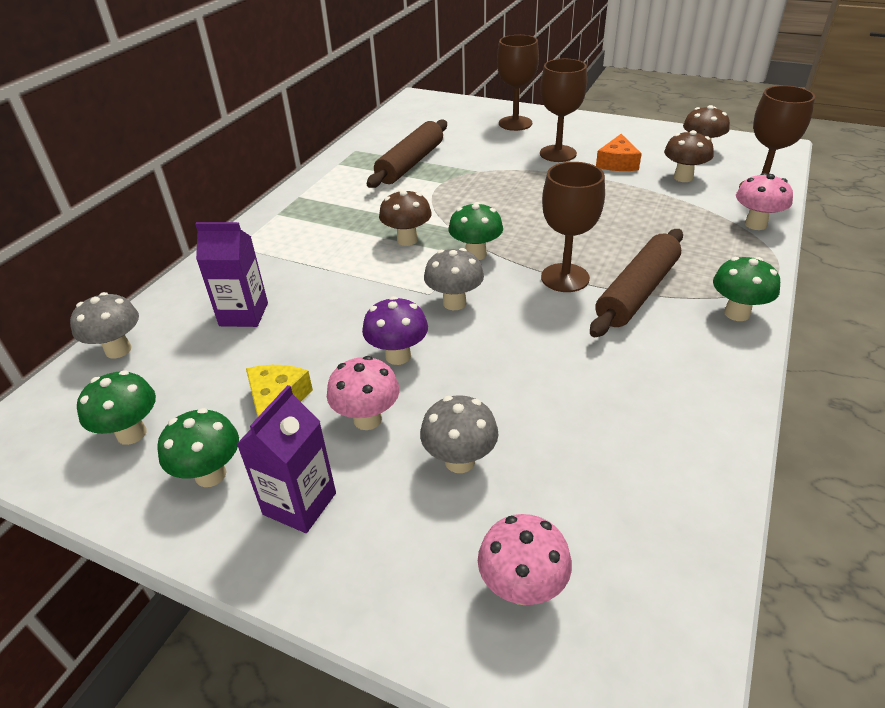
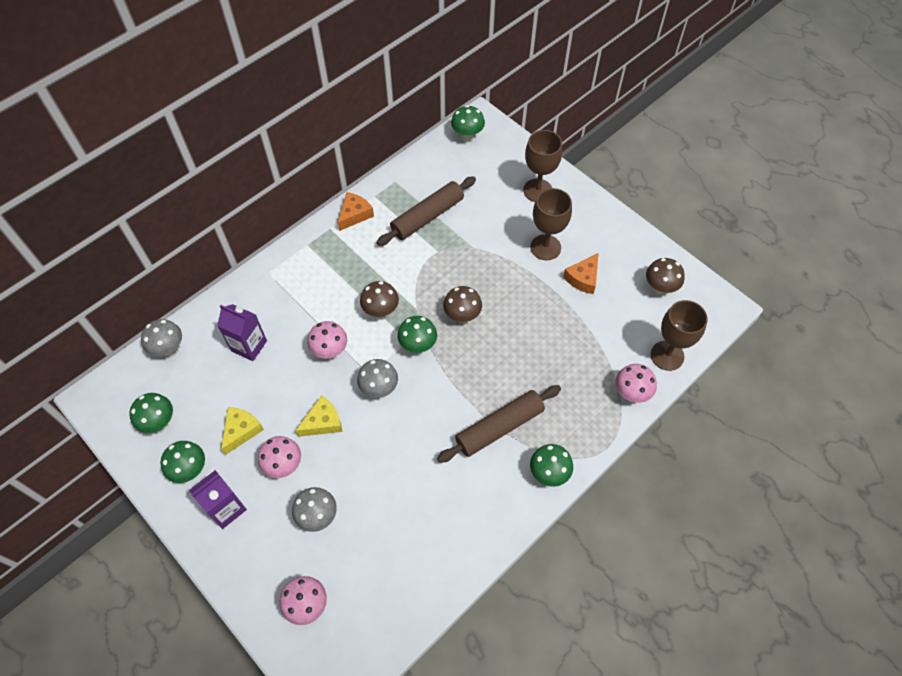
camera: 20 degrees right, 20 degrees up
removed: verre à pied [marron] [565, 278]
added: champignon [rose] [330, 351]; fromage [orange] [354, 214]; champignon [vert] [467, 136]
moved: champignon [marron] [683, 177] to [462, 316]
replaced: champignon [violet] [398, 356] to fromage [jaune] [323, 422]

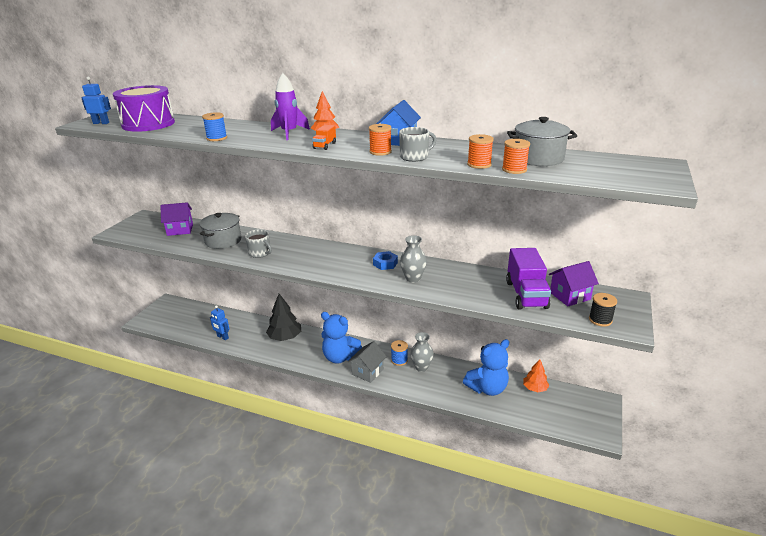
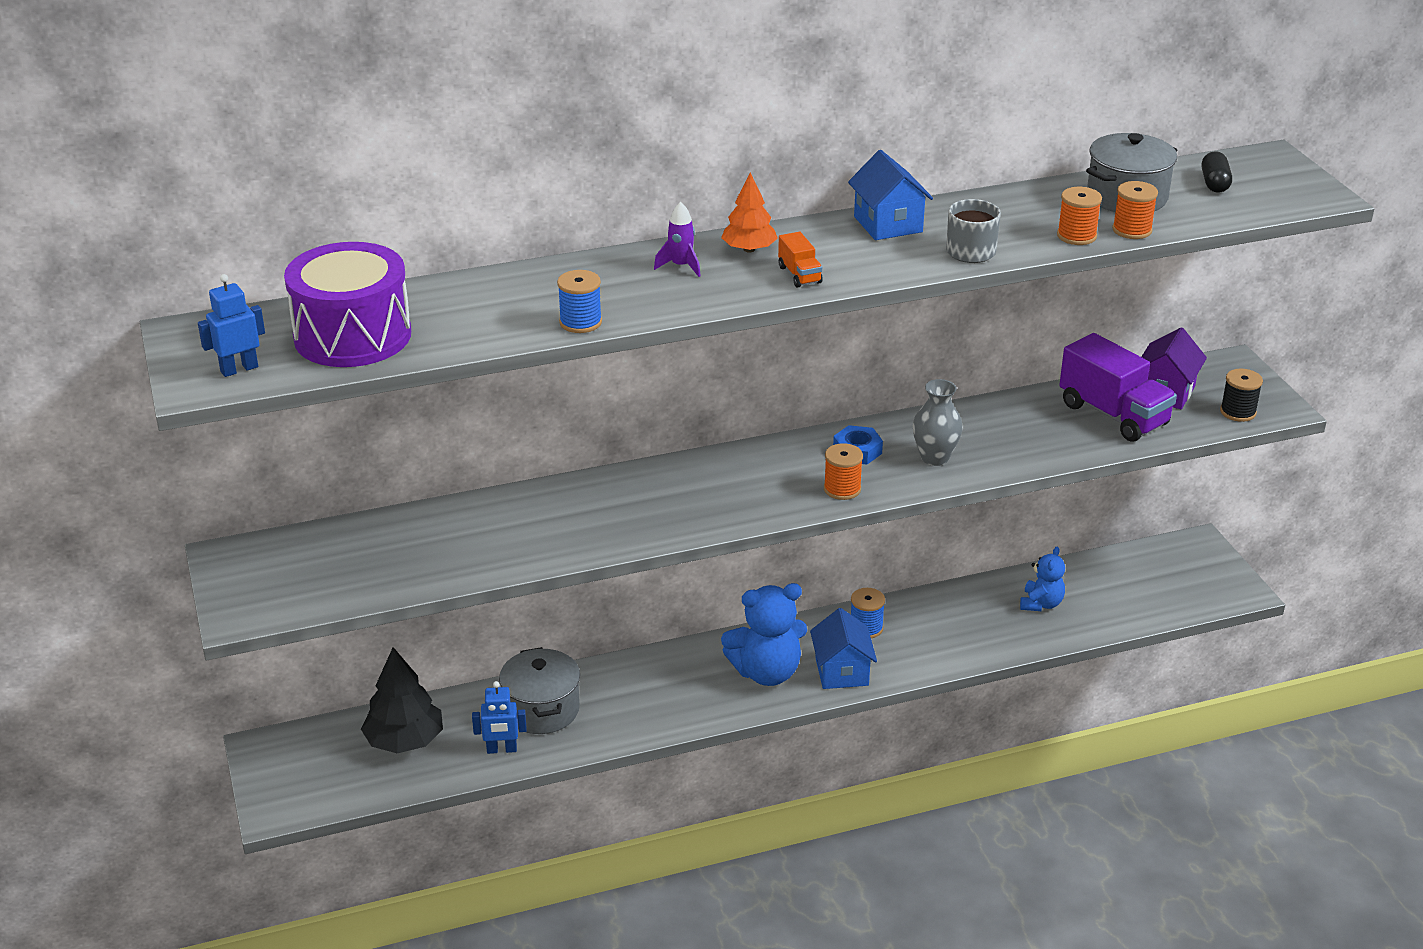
camera: 40 degrees left, 5 degrees up
removed: maison [violet] [180, 230]; tasse [gris] [260, 253]; vase [gris] [421, 367]; arbre [orange] [535, 388]
added: gélule [noir] [1214, 183]
moved: marmite [gris] [223, 241] to [542, 710]; arbre [noir] [285, 337] to [405, 741]; bobine [orange] [380, 152] to [842, 489]
recoloured: maison [gris] [367, 372] to maison [bleu] [841, 671]
resized: fusée [violet] [289, 133] = [681, 266] x0.61; ours en peluche [bleu] [487, 388] = [1041, 604] x0.58

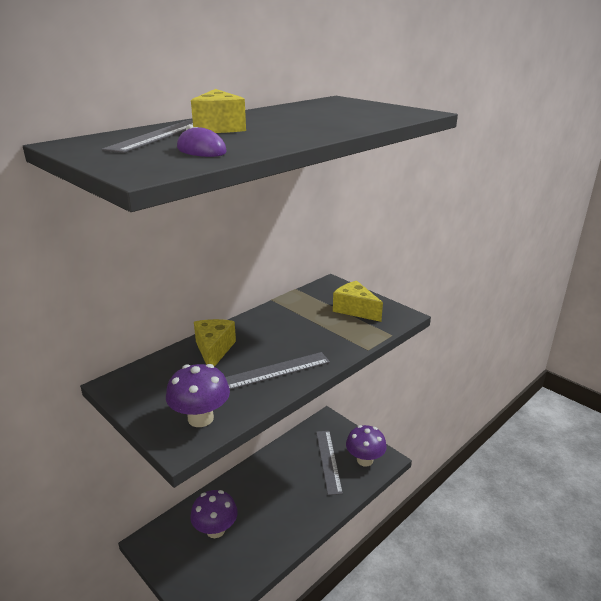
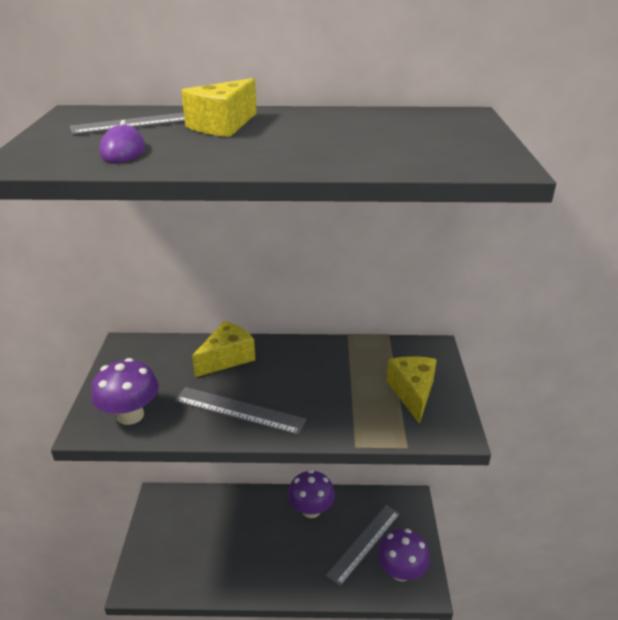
camera: 45 degrees right, 5 degrees up
moved: champignon [violet] [215, 530] to [311, 510]

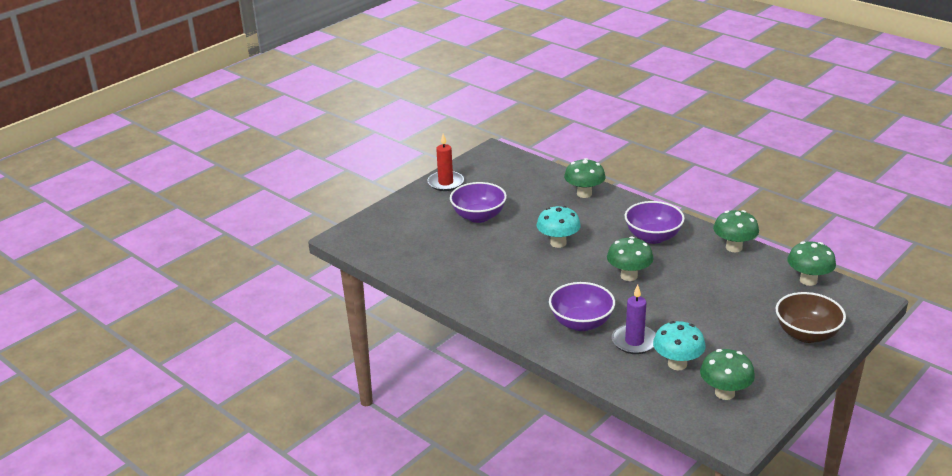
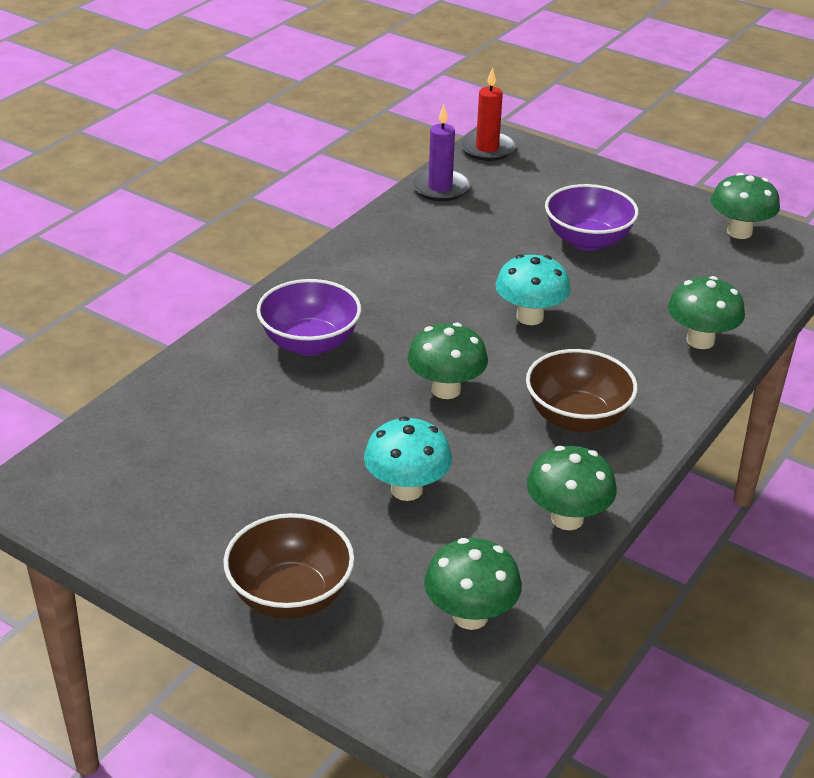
camera: 80 degrees right, 5 degrees up
moved: bougie [rouge] [445, 183] to [487, 149]; bougie [violet] [634, 341] to [440, 188]; champignon [turquoise] [677, 364] to [407, 490]; champignon [vert] [724, 393] to [739, 232]
recoloured: bol [violet] [653, 237] to bol [marron] [577, 418]

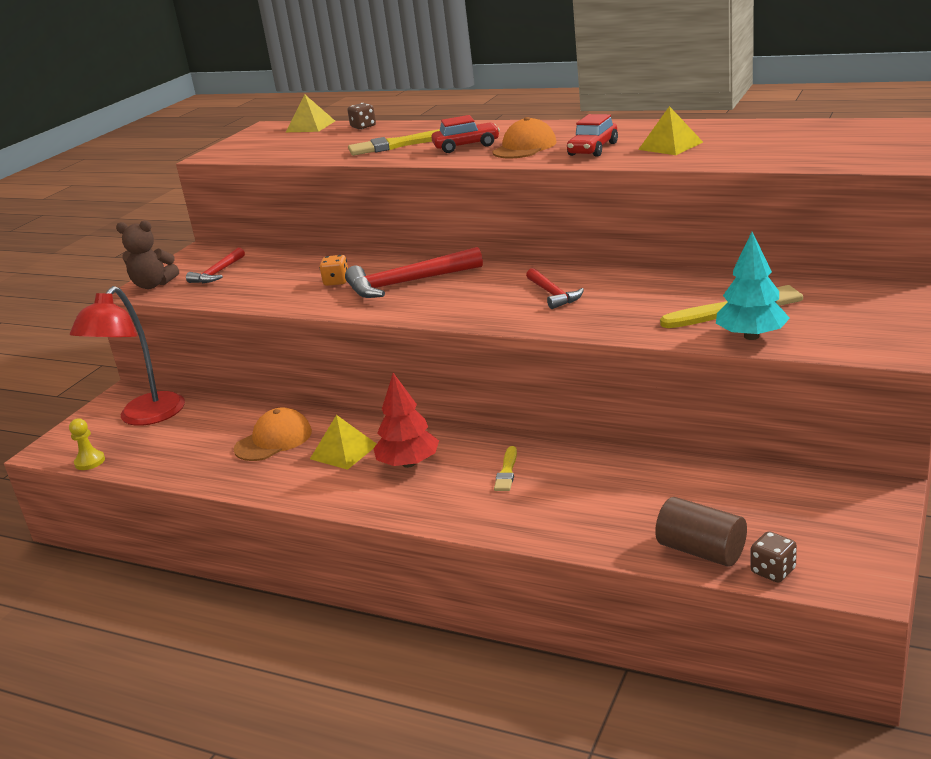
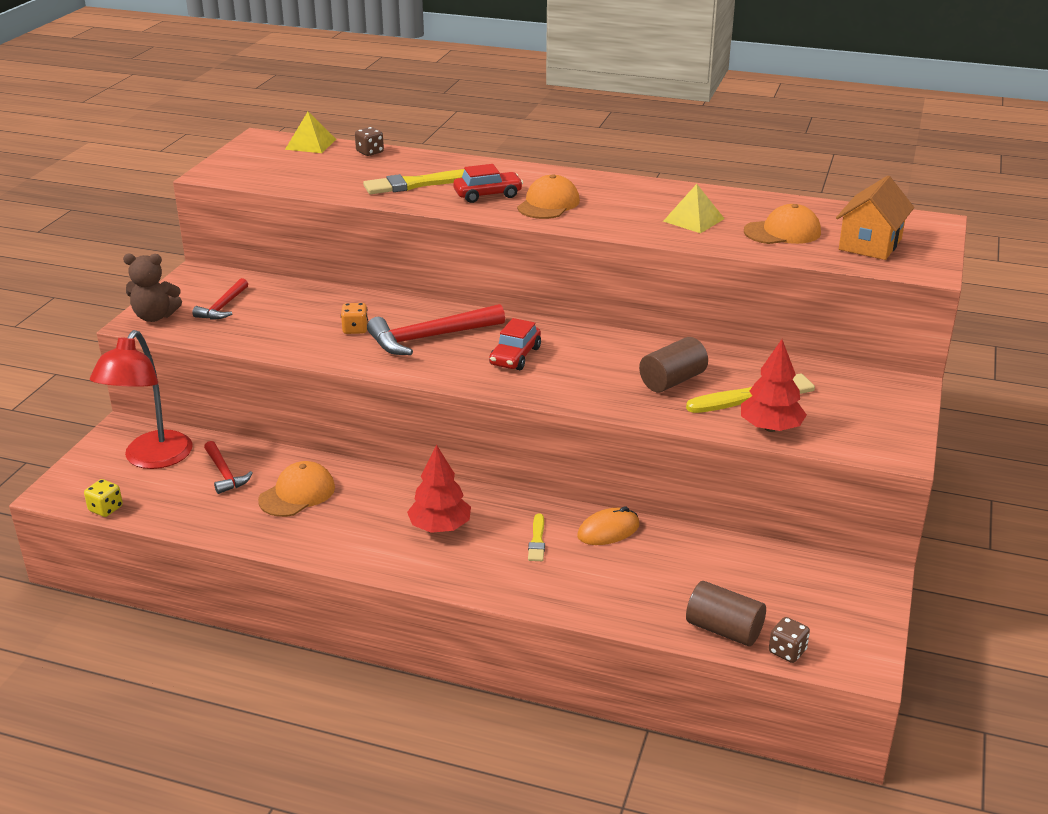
camera: 10 degrees left, 5 degrees up
removed: pyramide [jaune] [344, 451]
added: souris [orange] [608, 530]; cylindre [marron] [672, 381]; casquette [orange] [782, 232]; maison [orange] [870, 244]
moved: marteau [rouge] [553, 294] to [225, 473]; voiture [rouge] [593, 149] to [515, 356]
replaced: pion [jaune] [90, 462] to dé [jaune] [106, 509]
recoloured: arbre [turquoise] [751, 336] to arbre [rouge] [770, 428]

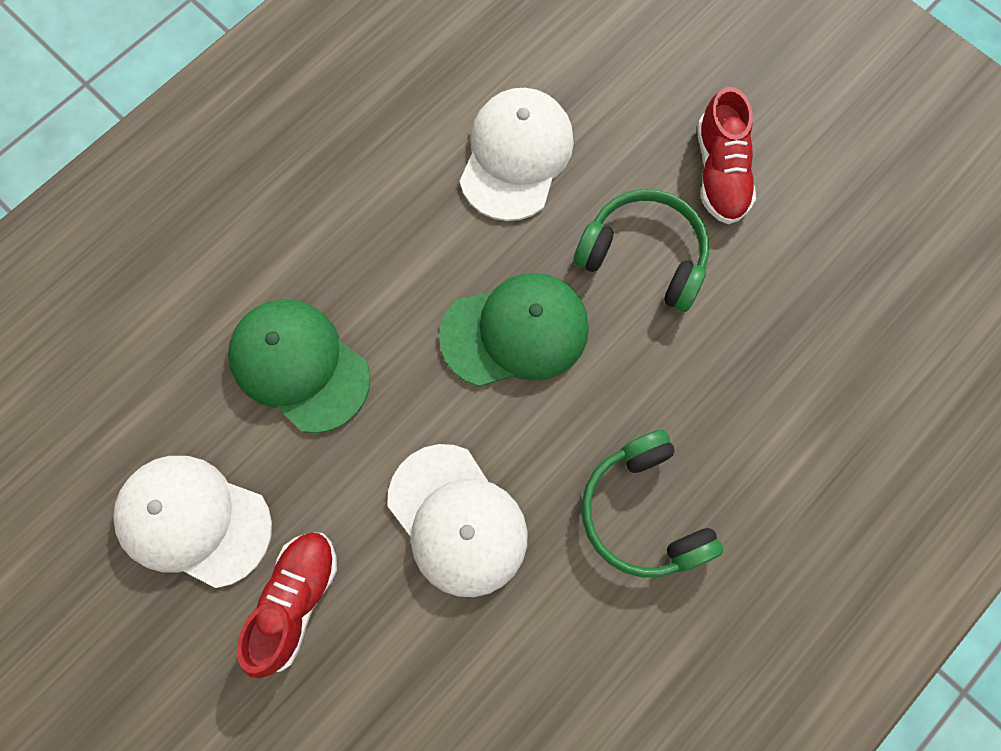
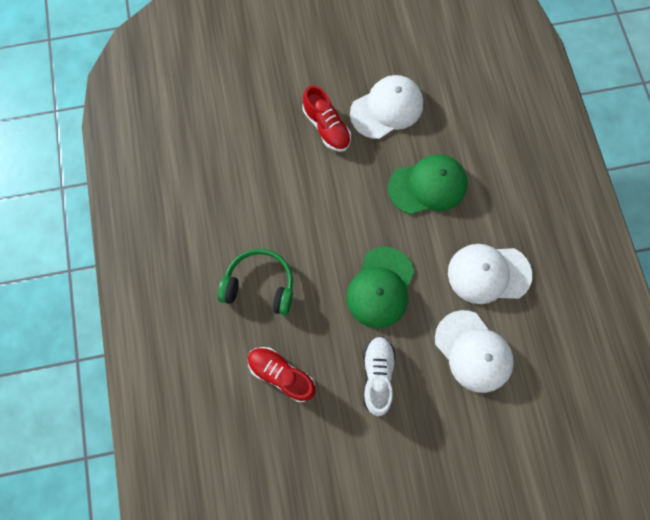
camera: 125 degrees right, 0 degrees up
moved: casquette [blanc] [457, 520] to [488, 273]; chaussure [rouge] [720, 172] to [281, 374]
replaced: casque audio [vert] [643, 256] to chaussure [blanc] [377, 375]

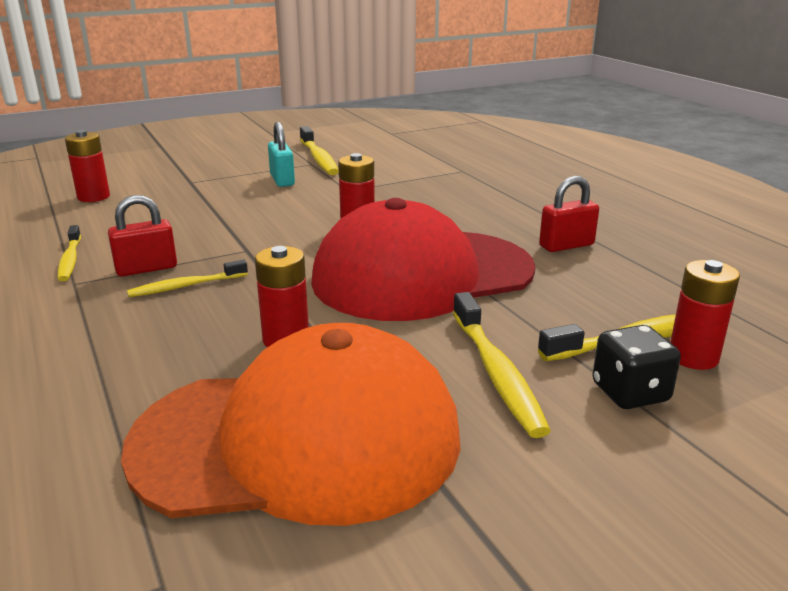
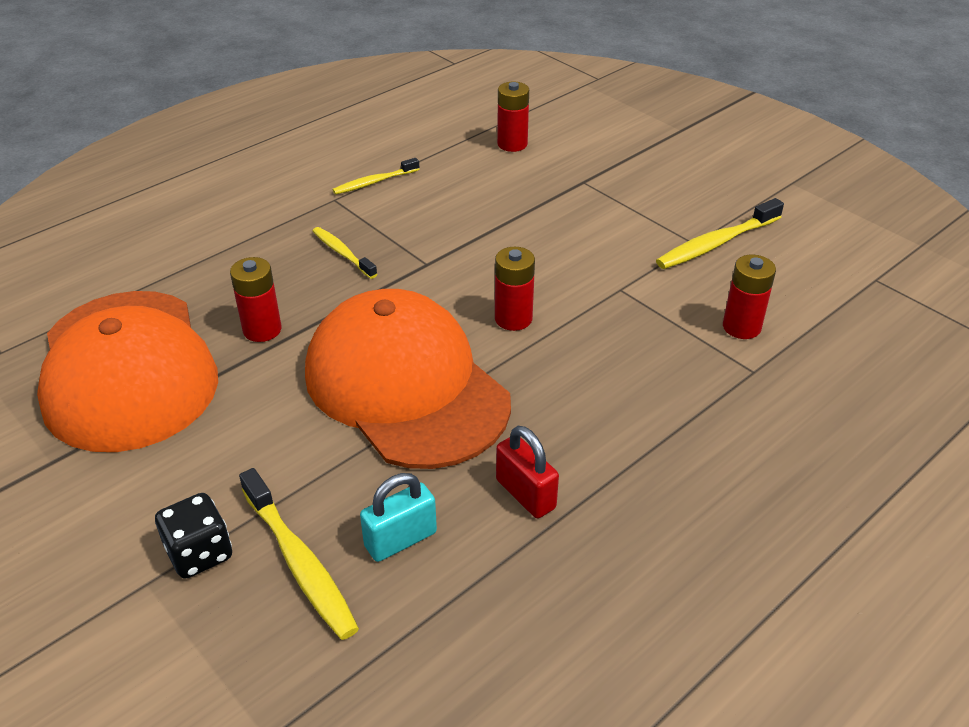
camera: 75 degrees right, 15 degrees up
removed: cadenas [rouge] [146, 268]; brosse à dents [jaune] [496, 373]
moved: cadenas [turquoise] [282, 180] to [400, 539]; pile [rouge] [693, 357] to [741, 327]
recoloured: casquette [rouge] [422, 275] to casquette [orange] [406, 386]

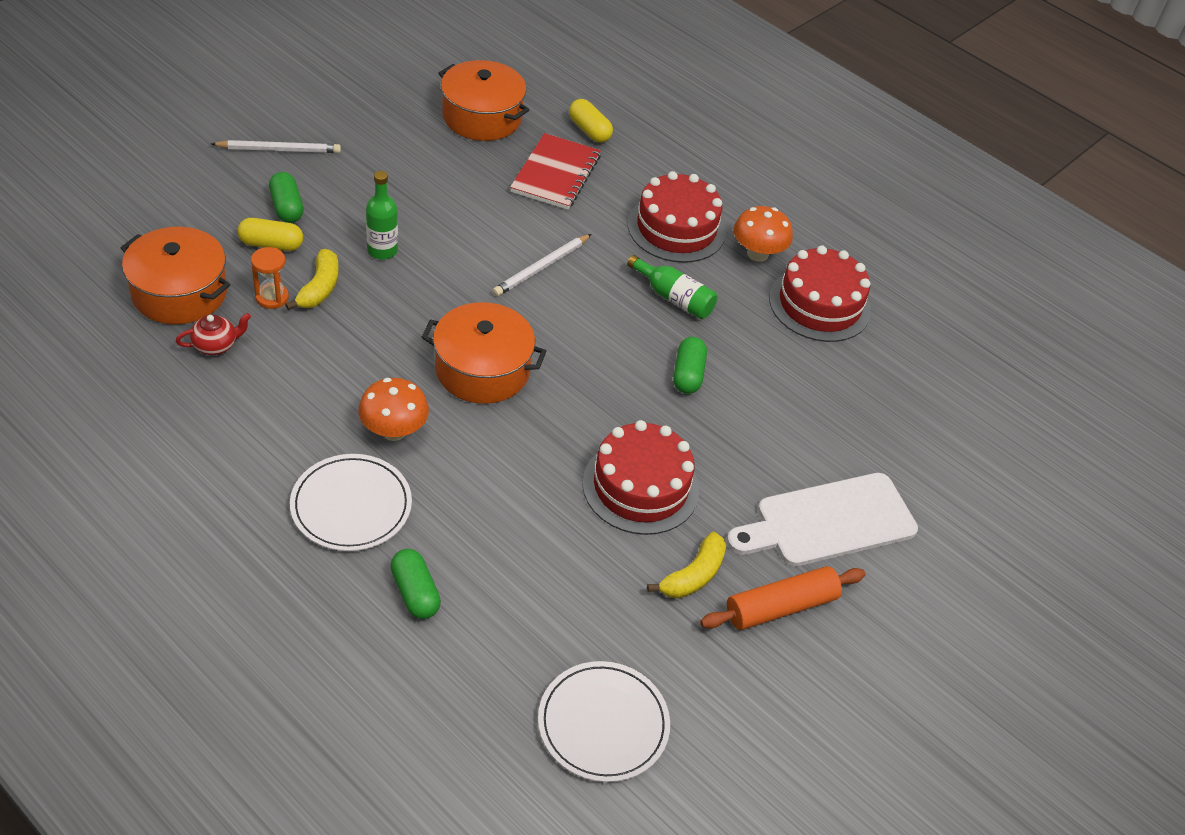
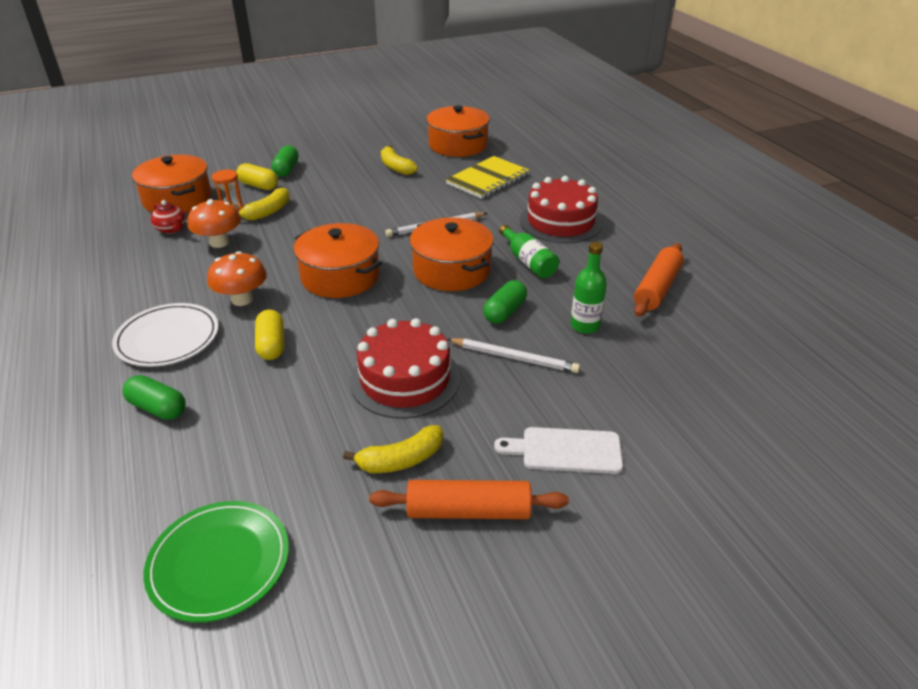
camera: 30 degrees right, 10 degrees down
added: banane [jaune] [396, 167]; marmite [orange] [451, 270]
moved: crayon [blanc] [279, 149] to [514, 357]; bouteille [vert] [382, 250] to [585, 326]; gélule [jaune] [589, 130] to [271, 345]; champignon [orange] [757, 254] to [219, 242]
replaced: gâteau [rouge] [819, 304] to rouleau à pâtisserie [orange] [657, 288]
recoloured: carnet [rouge] [555, 174] to carnet [jaune] [487, 179]; assiette [blanc] [603, 724] to assiette [vert] [219, 562]
turned: théière [rouge] [216, 345] = [171, 229] 45 degrees clockwise; gélule [vert] [415, 593] = [158, 408] 60 degrees counterclockwise
resized: planche à découper [blanc] [828, 522] = [565, 450] x0.63

